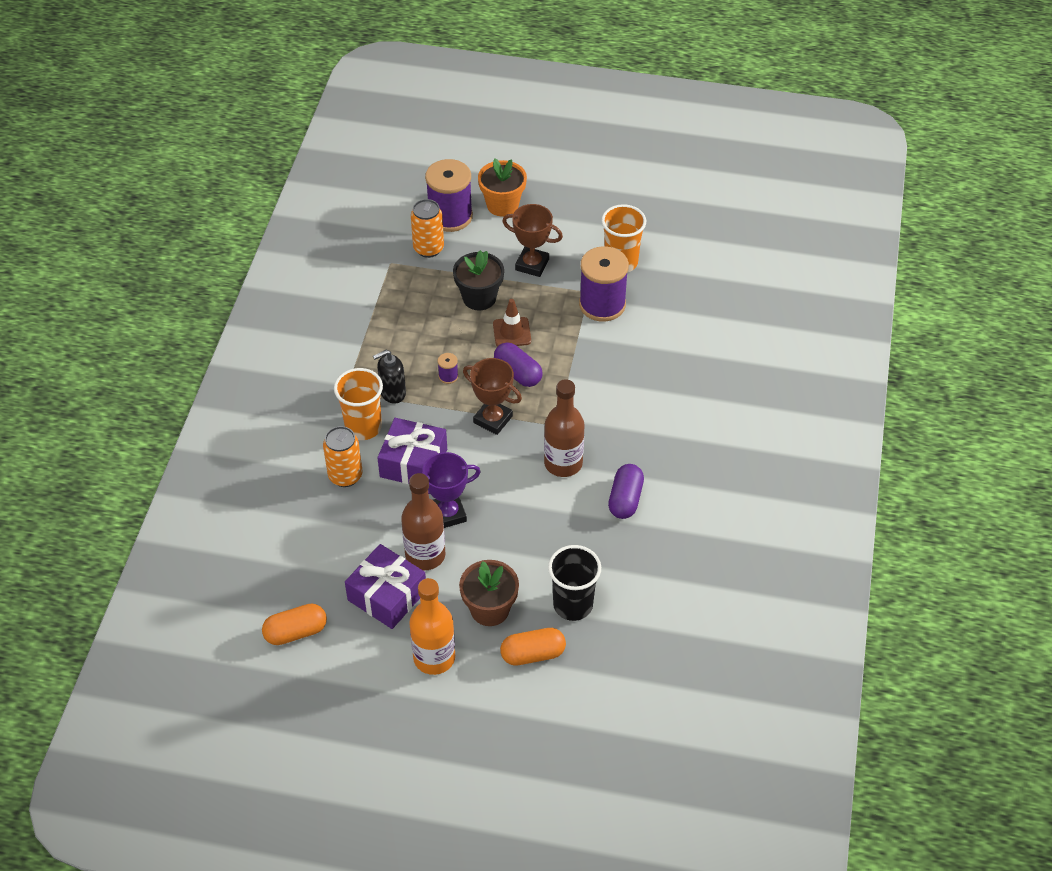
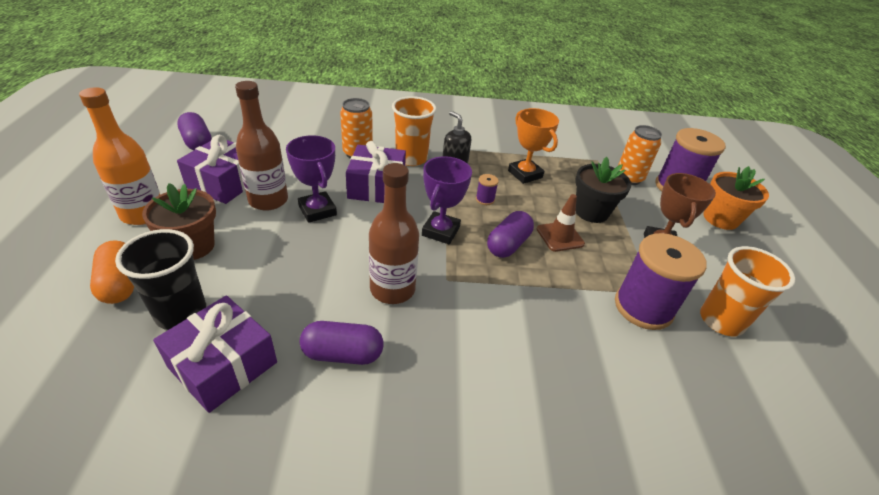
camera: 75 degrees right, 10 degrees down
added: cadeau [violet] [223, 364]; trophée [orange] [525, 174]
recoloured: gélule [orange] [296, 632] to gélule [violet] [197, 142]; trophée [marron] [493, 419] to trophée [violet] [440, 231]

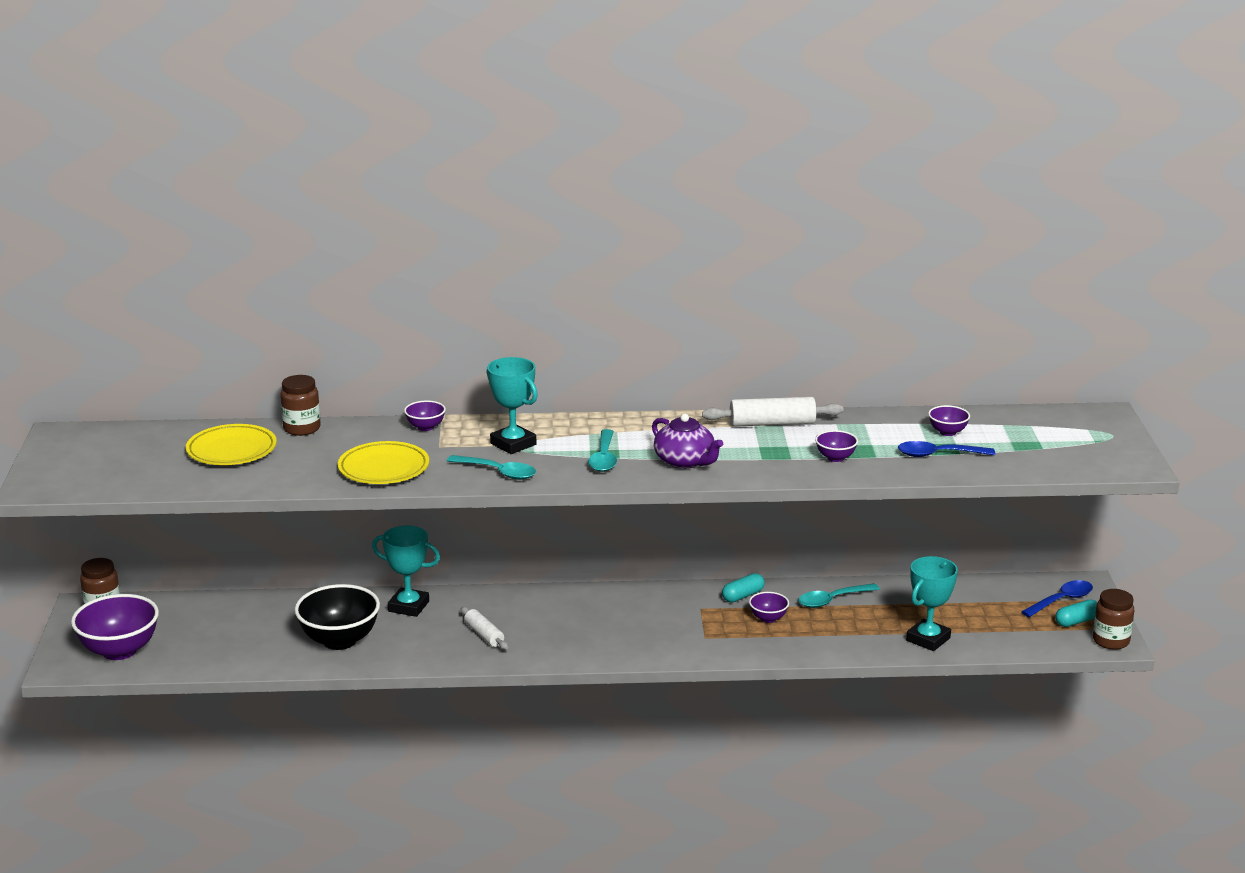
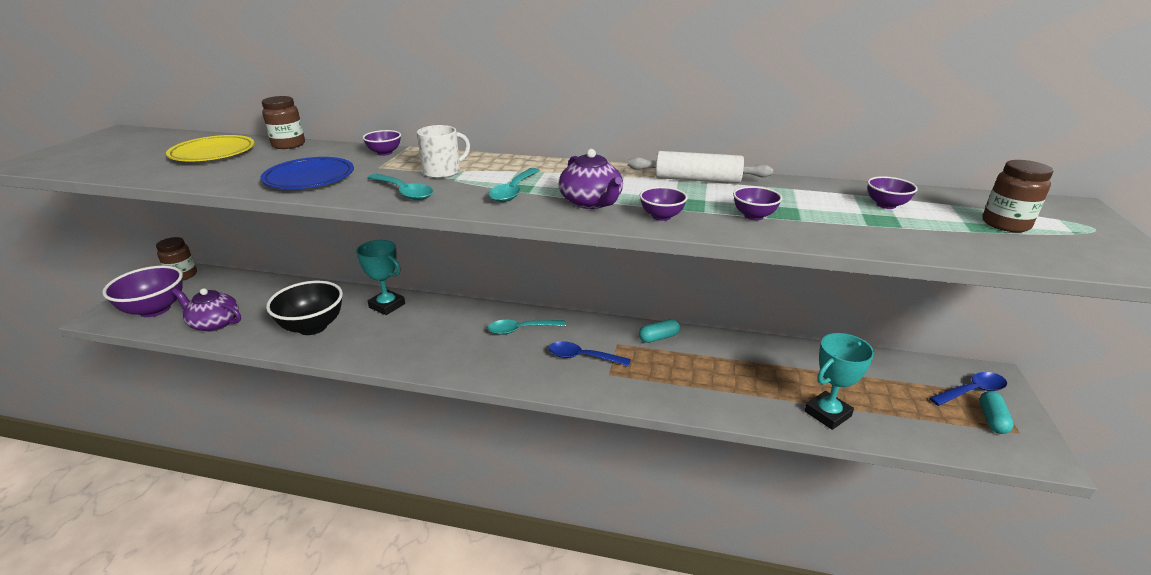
camera: 15 degrees right, 5 degrees up
removed: rouleau à pâtisserie [blanc] [484, 635]
added: théière [violet] [214, 323]
moved: bol [violet] [768, 618] to [661, 216]; cuillère [turquoise] [832, 600] to [521, 329]; cuillère [bleu] [938, 454] to [582, 357]; bocal [marron] [1111, 641] to [1005, 224]
replaced: trophée [turquoise] [513, 444] to tasse [blanc] [443, 172]
recoloured: assiette [jaune] [383, 469] to assiette [bleu] [310, 178]
turned: gélule [turquoise] [1077, 621] = [992, 419] 60 degrees counterclockwise

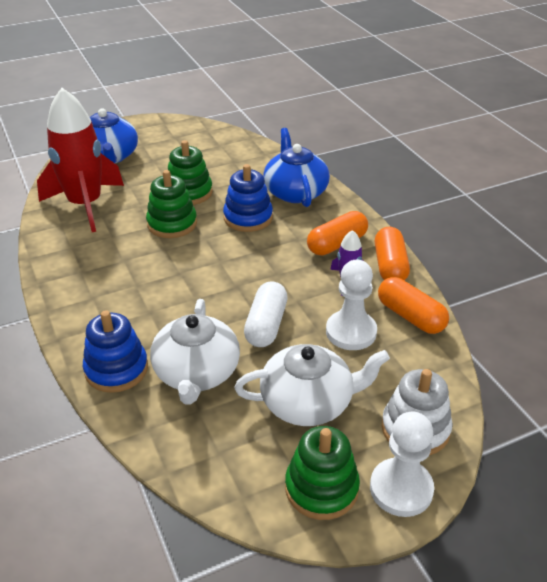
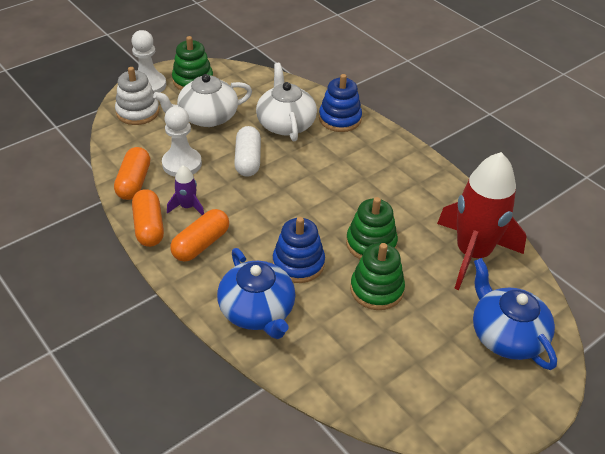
camera: 165 degrees right, 5 degrees up
turned: gélule [orange] [410, 316] = [134, 182] 60 degrees clockwise

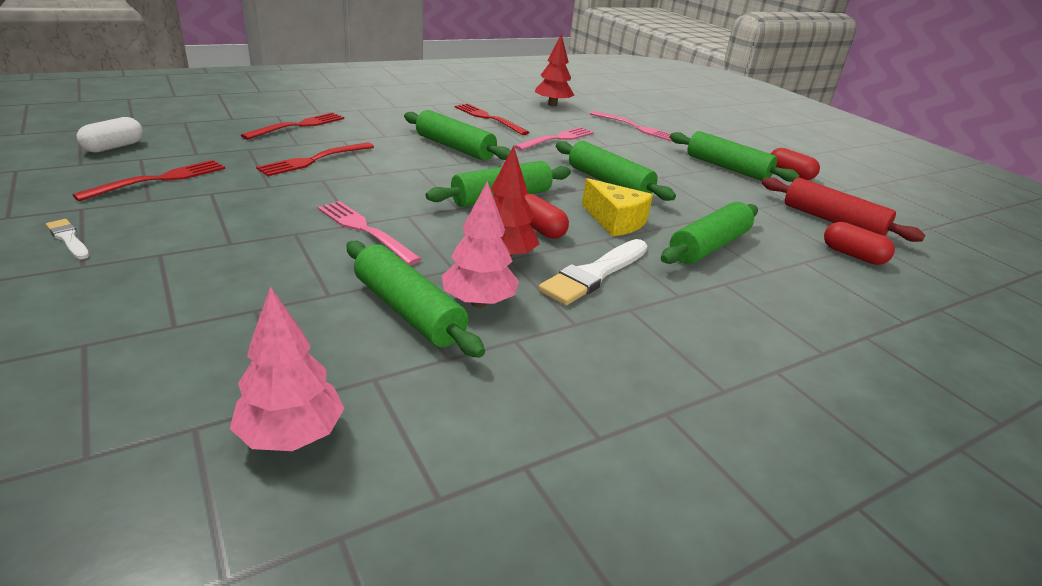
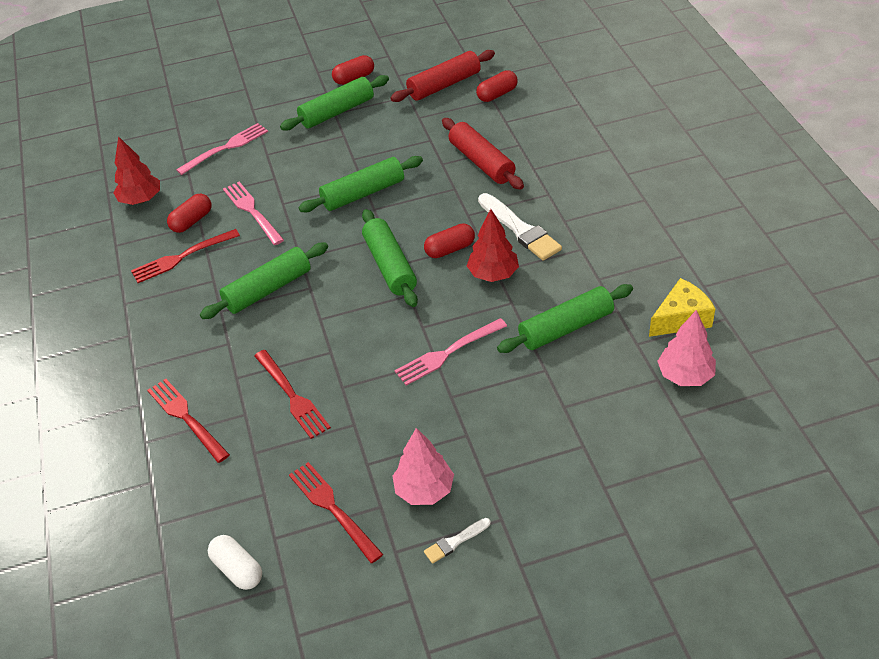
camera: 70 degrees left, 15 degrees up
added: gélule [rouge] [192, 221]
moved: arbre [rose] [478, 302] to [424, 490]; fromage [jaune] [615, 221] to [681, 318]
recoloured: rouleau à pâtisserie [vert] [709, 246] to rouleau à pâtisserie [rouge] [481, 162]

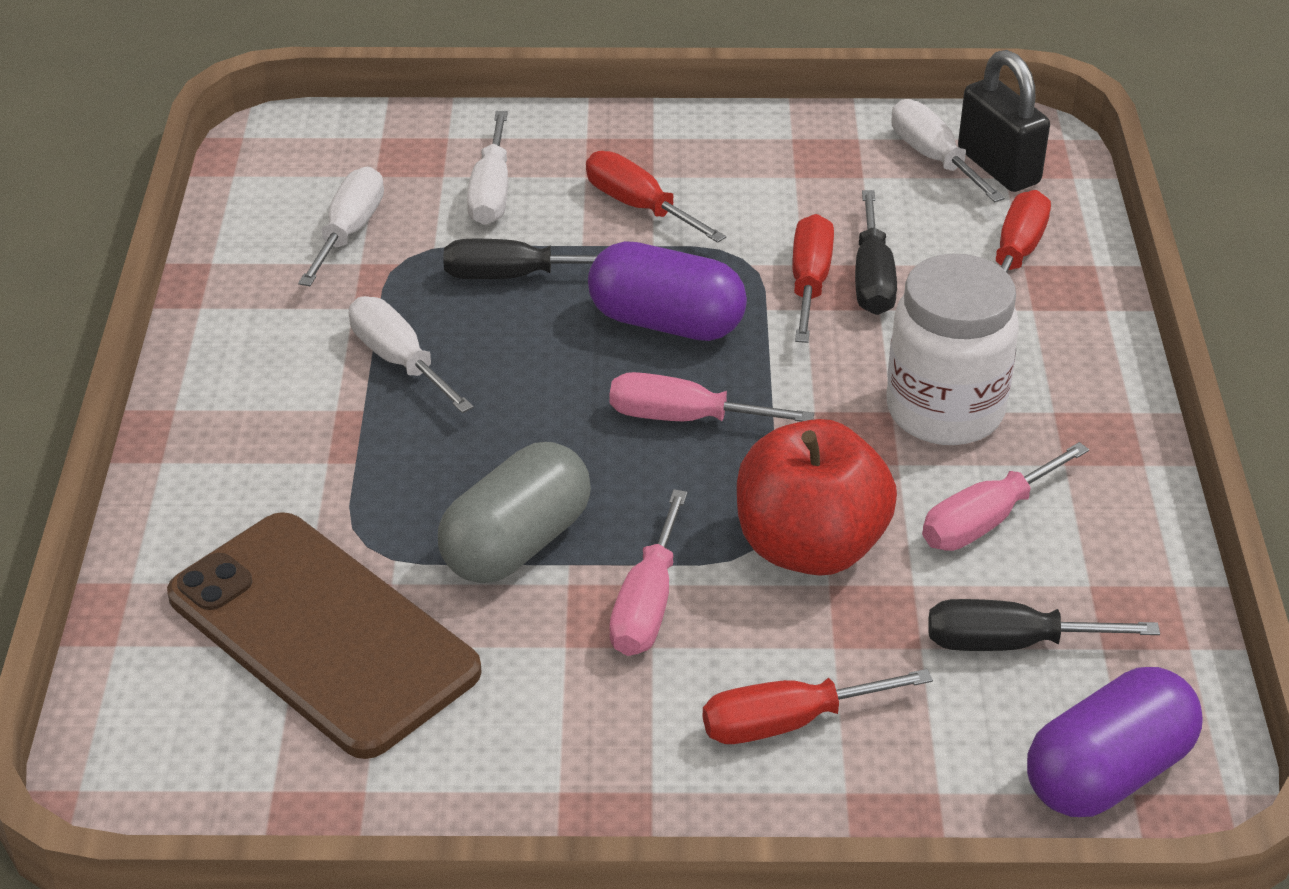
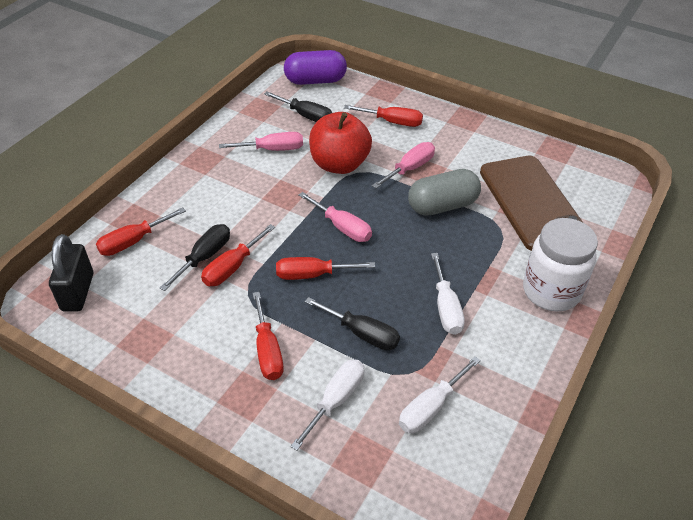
camera: 150 degrees left, 5 degrees up
removed: tournevis [blanc] [933, 158]
moved: bocal [blanc] [945, 411] to [551, 291]
replaced: gélule [violet] [666, 322] to tournevis [rouge] [312, 275]

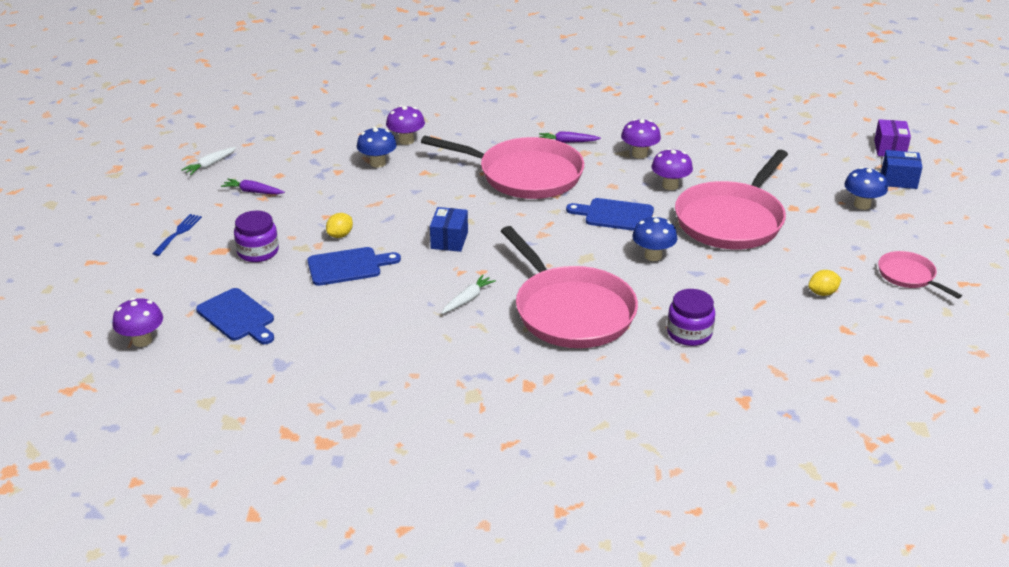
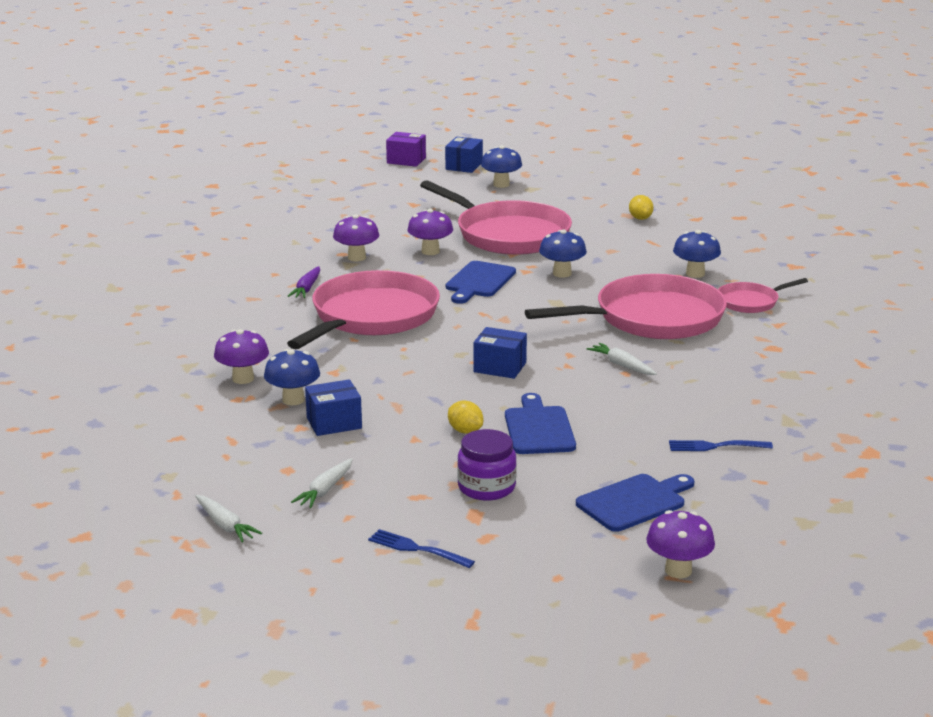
camera: 80 degrees left, 10 degrees down
added: boîte [bleu] [334, 423]; fourchette [bleu] [716, 446]
moved: poêle [rose] [908, 276] to [750, 302]
replaced: bocal [violet] [689, 333] to champignon [bleu] [695, 274]
recoloured: carotte [violet] [253, 192] to carotte [blanc] [325, 490]

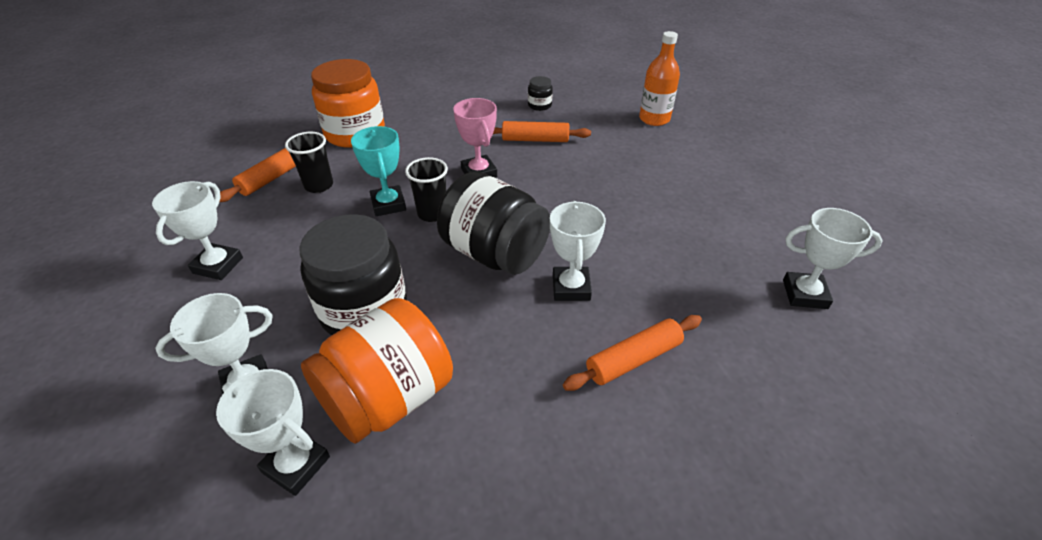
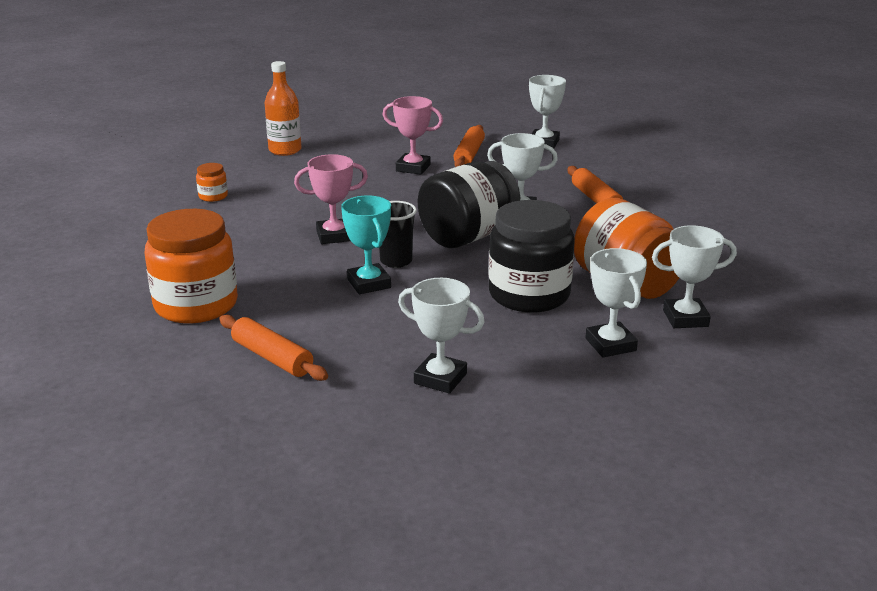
camera: 80 degrees left, 15 degrees down
removed: gobelet [noir] [319, 186]
added: trophée [rose] [413, 168]
moved: rouleau à pâtisserie [orange] [535, 139] to [469, 154]
recoloured: bocal [noir] [539, 105] to bocal [orange] [213, 196]
turned: trophée [blanc] [296, 464] = [685, 318] 45 degrees clockwise; trophée [turquoise] [388, 204] = [369, 283] 75 degrees clockwise

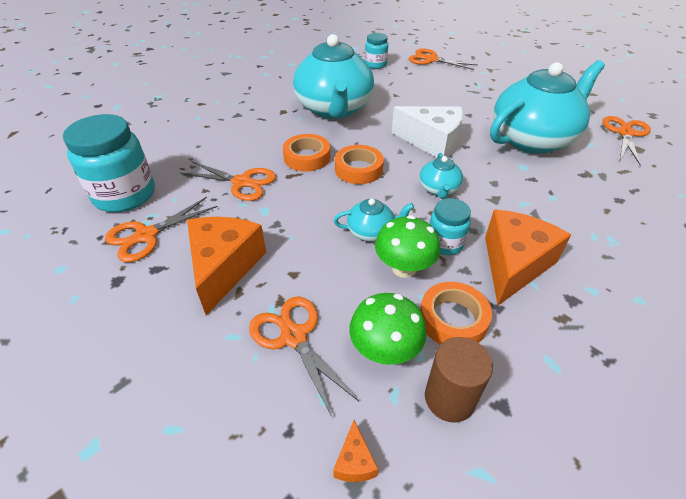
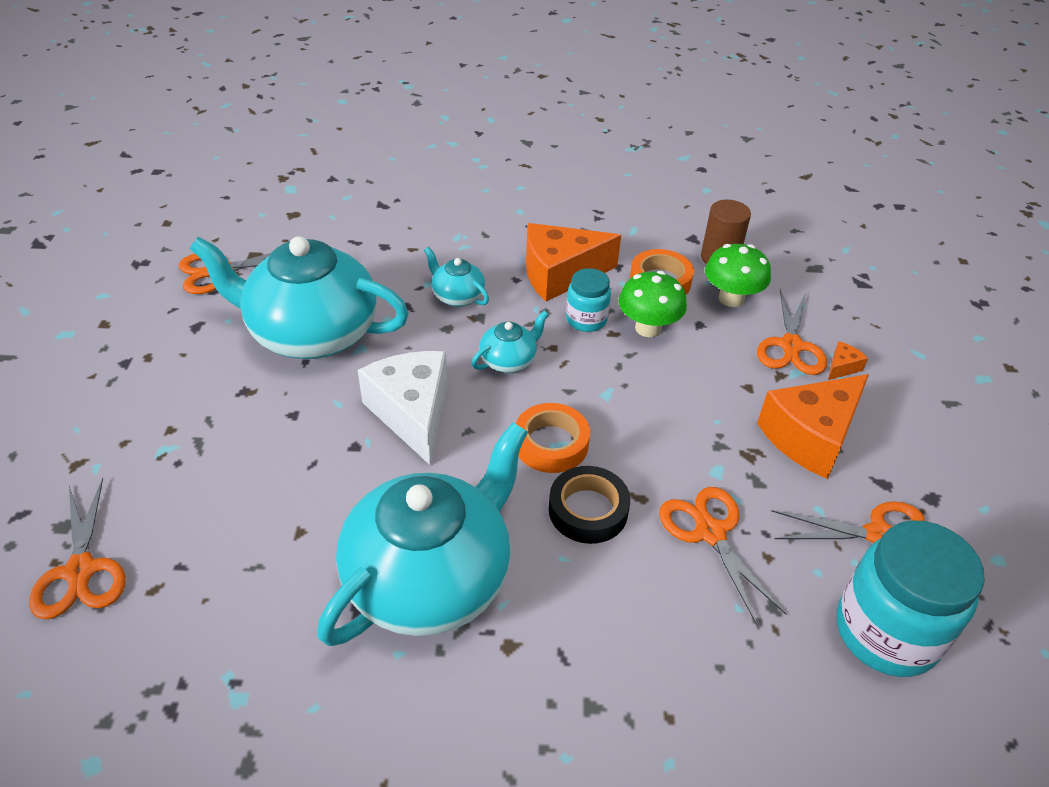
camera: 135 degrees left, 0 degrees up
removed: bocal [turquoise] [375, 65]
moved: fromage [orange] [354, 461] to [842, 367]; théière [turquoise] [371, 232] to [457, 296]
recoloured: ruban adhésif [orange] [307, 157] to ruban adhésif [noir] [588, 510]

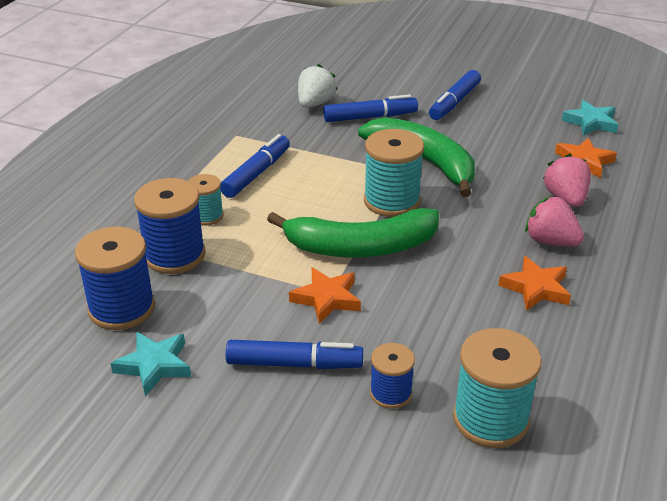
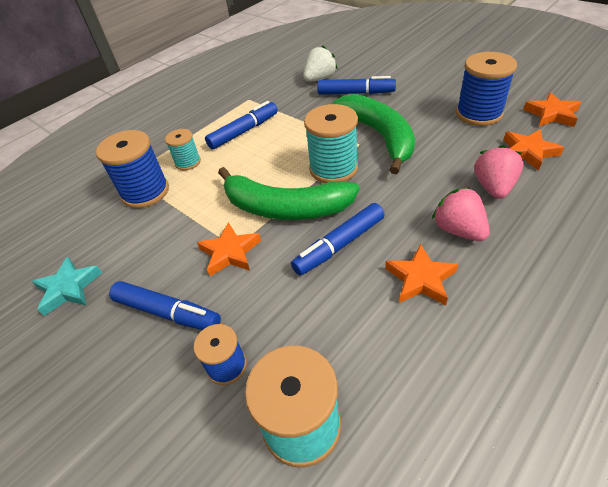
camera: 25 degrees right, 10 degrees up
moved: bobine [bleu] [122, 308] to [479, 114]; feutre [bleu] [454, 102] to [339, 245]
recoloured: étoile [turquoise] [591, 122] to étoile [orange] [551, 114]

